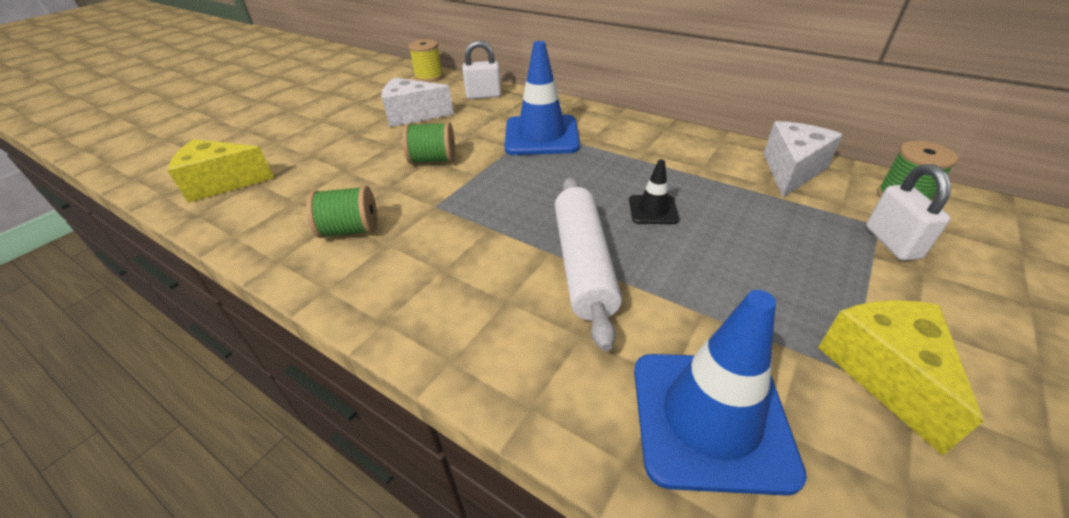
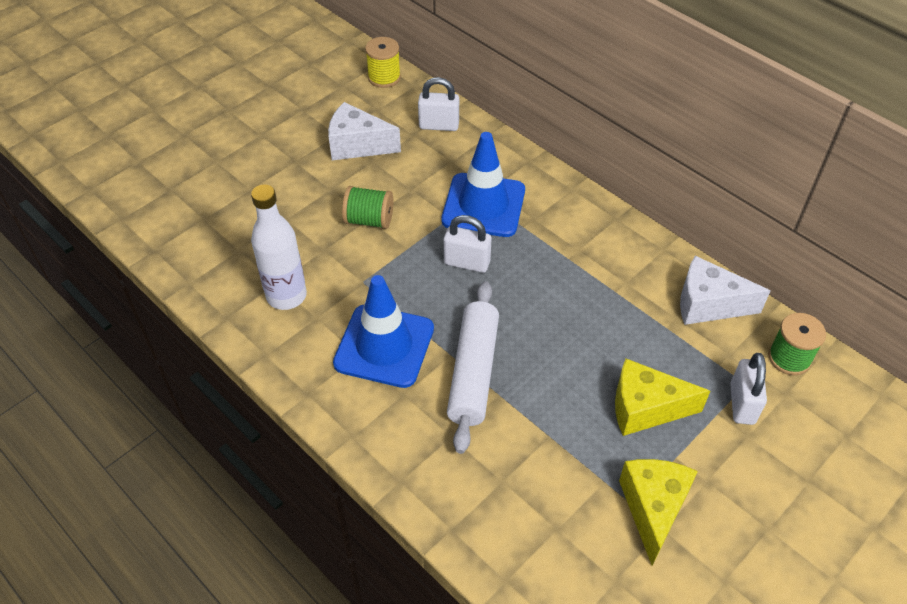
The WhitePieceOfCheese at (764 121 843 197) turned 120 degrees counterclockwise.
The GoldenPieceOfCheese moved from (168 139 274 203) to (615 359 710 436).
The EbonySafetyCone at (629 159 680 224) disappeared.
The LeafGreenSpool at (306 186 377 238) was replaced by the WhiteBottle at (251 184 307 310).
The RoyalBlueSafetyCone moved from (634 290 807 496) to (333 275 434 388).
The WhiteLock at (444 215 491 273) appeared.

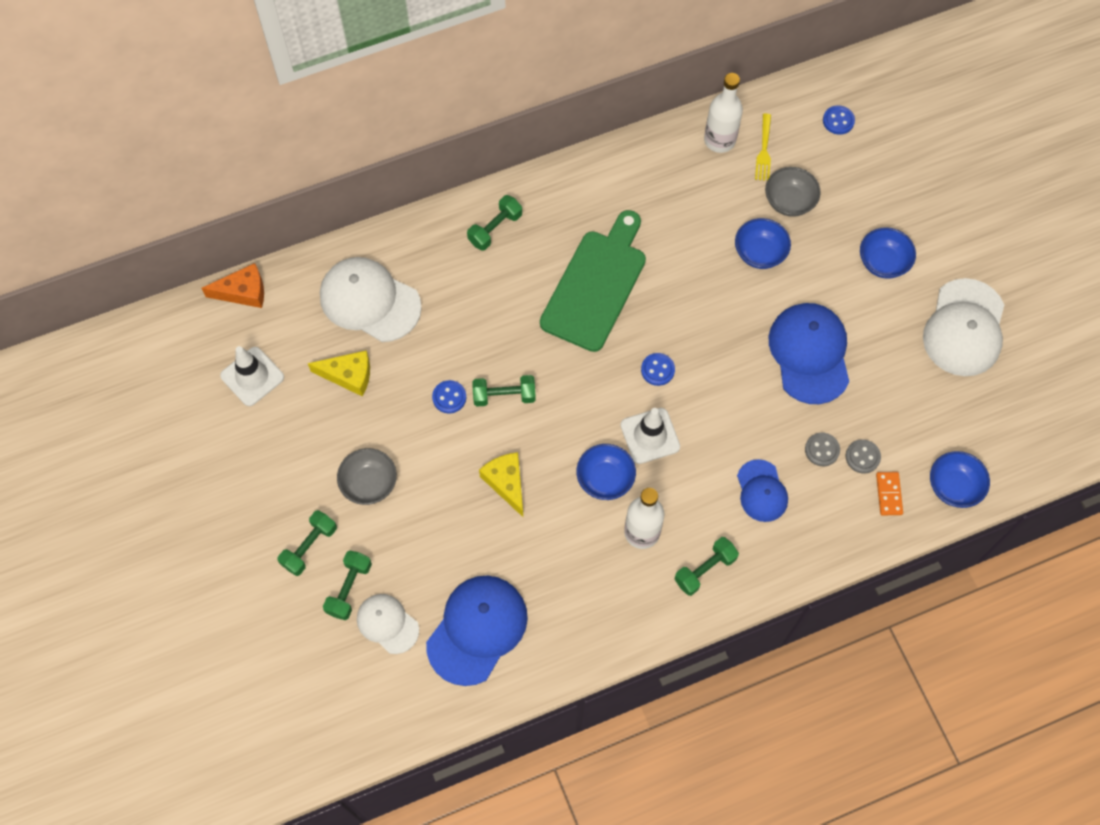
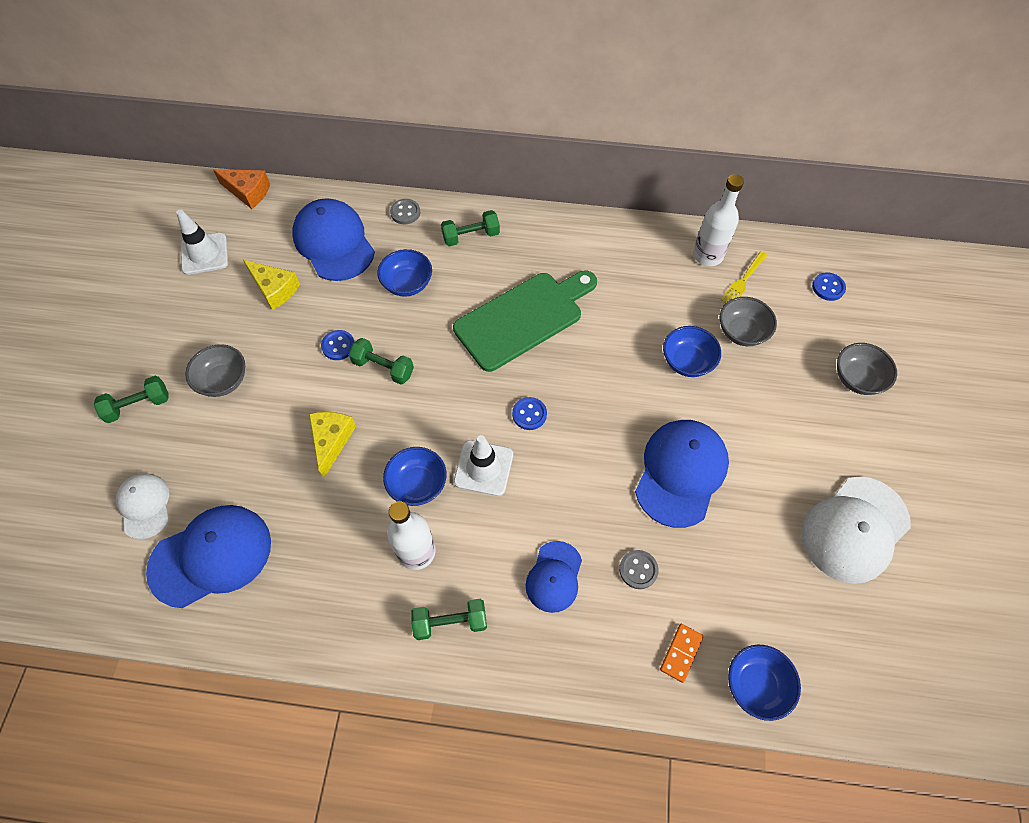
The RoyalBlueServingBowl moved from (860 227 916 279) to (377 249 432 297).
The WhiteCap at (320 257 422 342) became the RoyalBlueCap at (292 198 375 281).
The AshGreySewingButton moved from (846 439 881 473) to (390 199 420 224).
The LeafGreenFreeWeight at (323 550 372 620) disappeared.
The AshGreyServingBowl at (837 343 897 395) appeared.

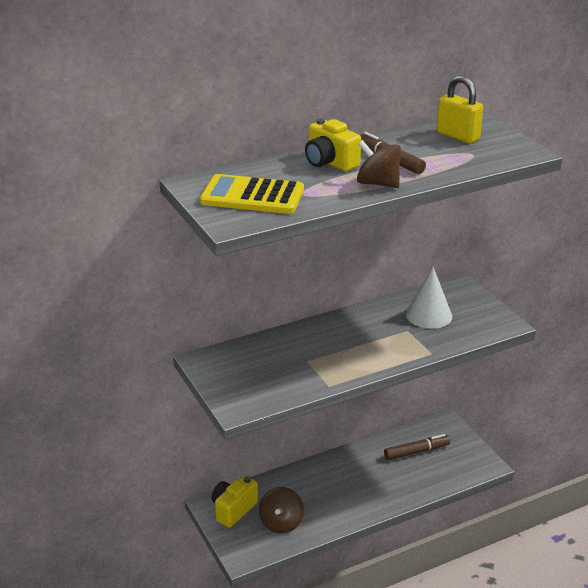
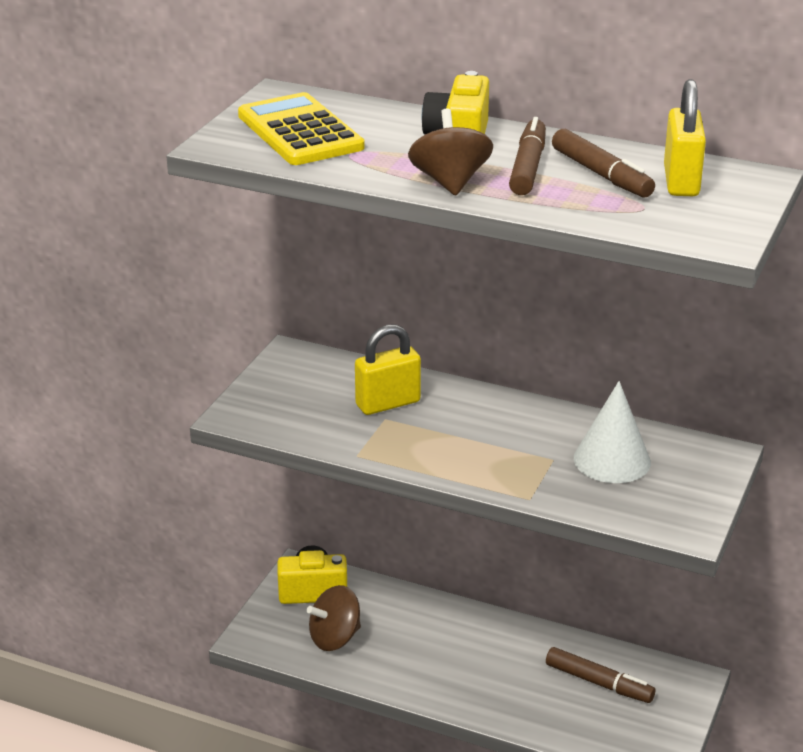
The DarkBrownFeltPen at (552 129 655 197) appeared.
The GoldenLock at (355 324 421 415) appeared.

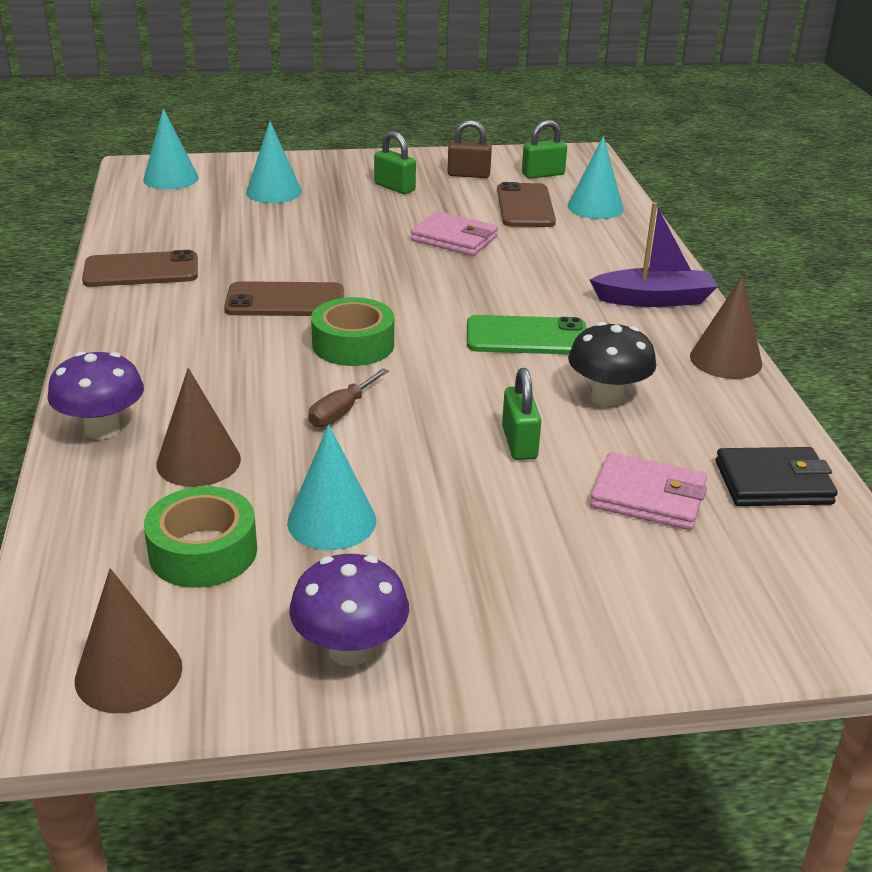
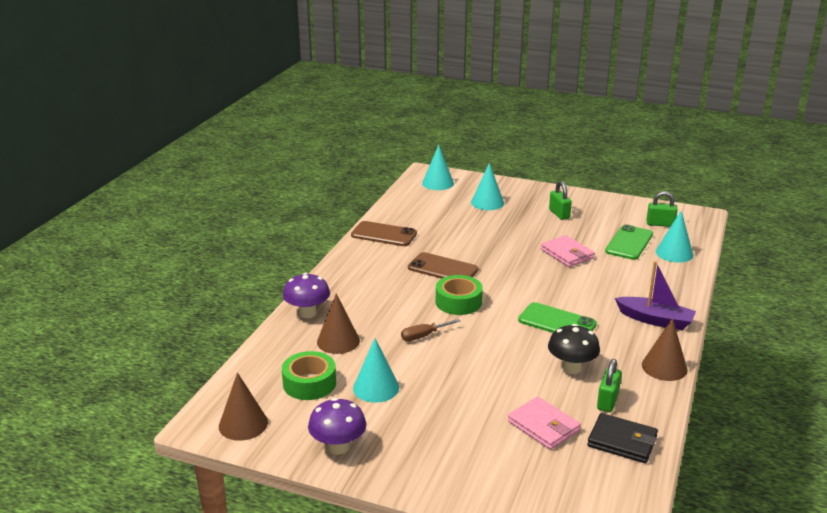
The DarkBrownLock at (447 120 492 178) disappeared.
The DarkBrownPhone at (497 182 556 227) became the LeafGreenPhone at (605 225 653 260).
The LeafGreenLock moved from (502 368 541 460) to (597 359 622 412).

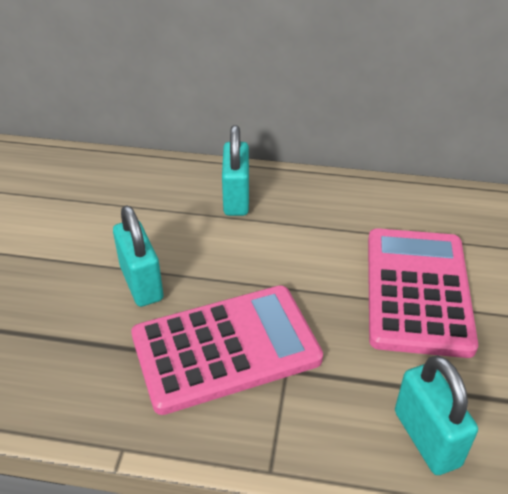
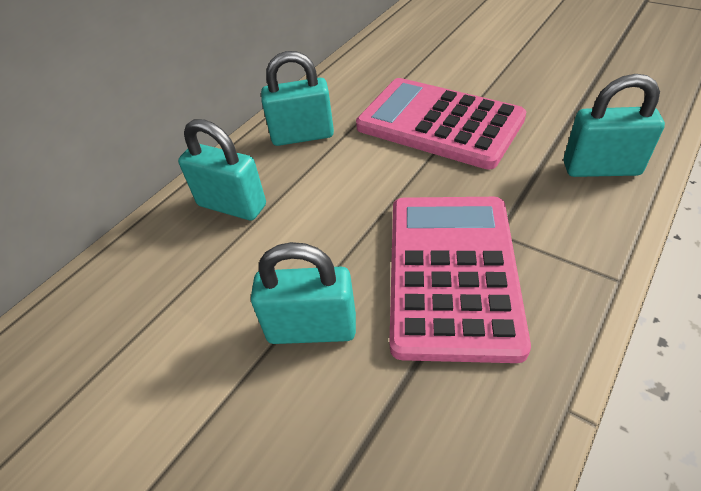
The TurquoiseLock at (261 51 334 146) appeared.

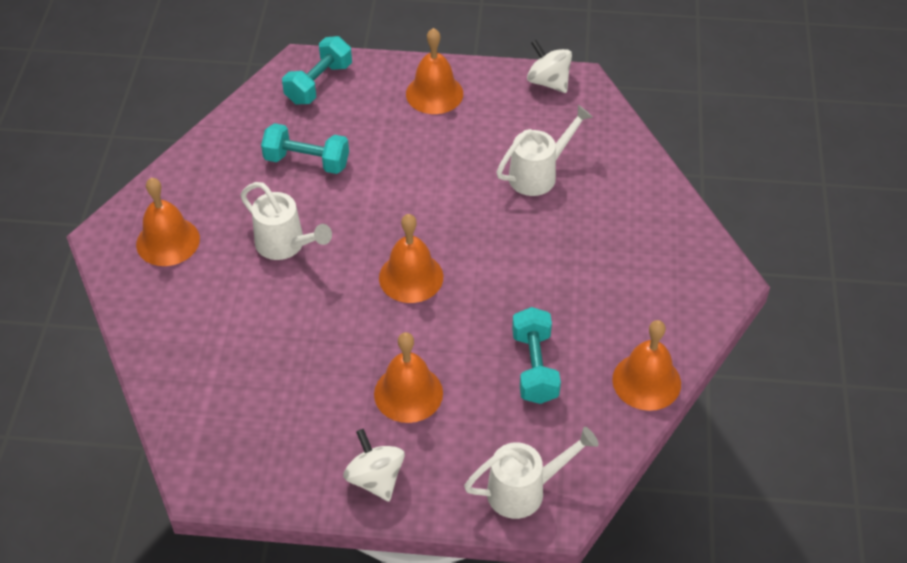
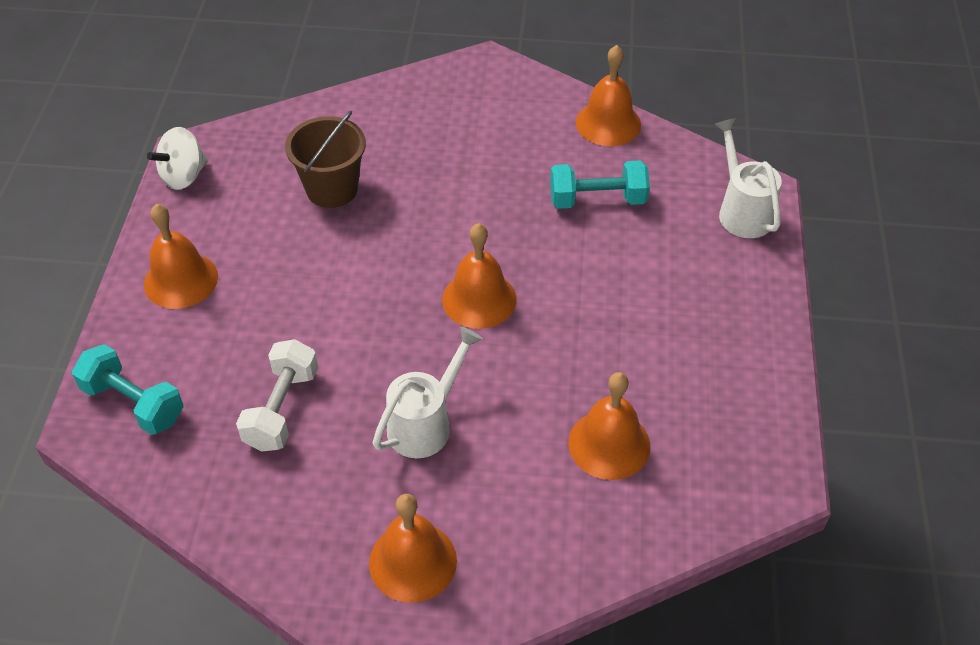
The WhiteWateringPot at (497 105 593 196) was replaced by the DarkBrownBucket at (285 111 366 208).
The TurquoiseFreeWeight at (261 123 349 174) became the WhiteFreeWeight at (236 339 318 451).
The OrangeColouredSchoolBell moved from (374 332 443 423) to (568 372 650 480).
The WhiteToyTop at (343 429 405 502) disappeared.

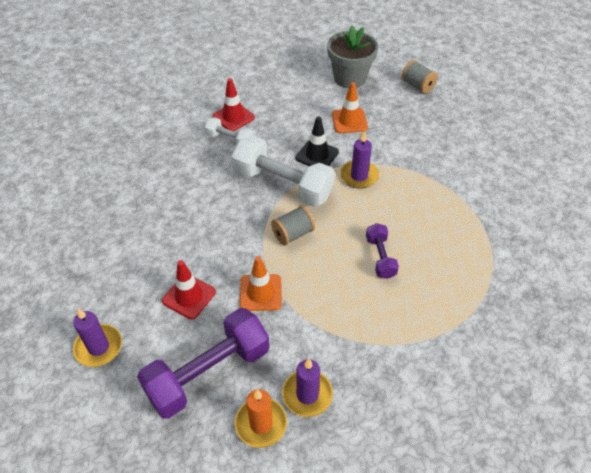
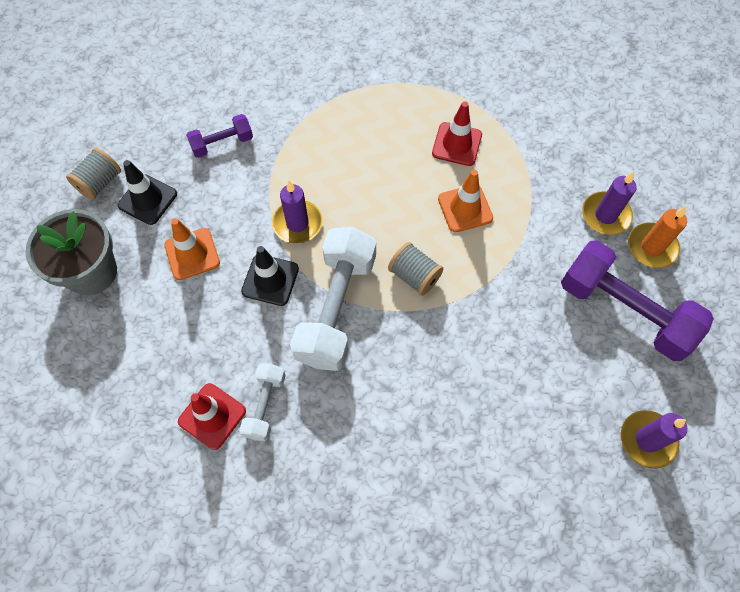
The PurpleFreeWeight moved from (366 223 399 279) to (186 114 253 158).
The OrangeColouredSafetyCone moved from (240 256 282 311) to (438 170 493 232).
The CrimsonSafetyCone moved from (162 260 216 320) to (432 101 482 166).
The EbonySafetyCone at (118 160 177 225) appeared.

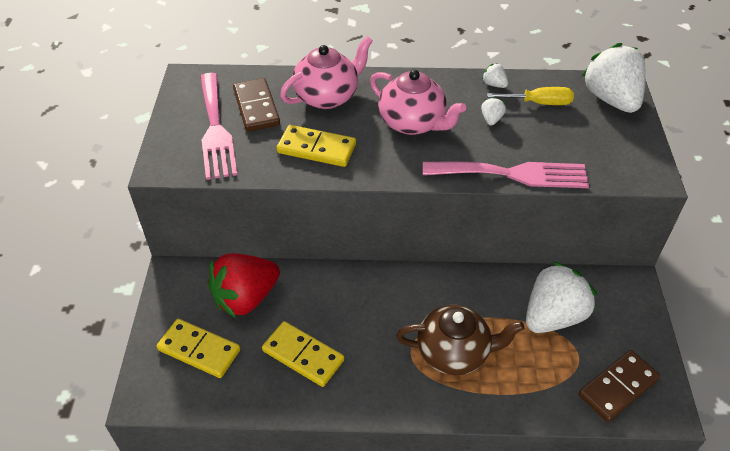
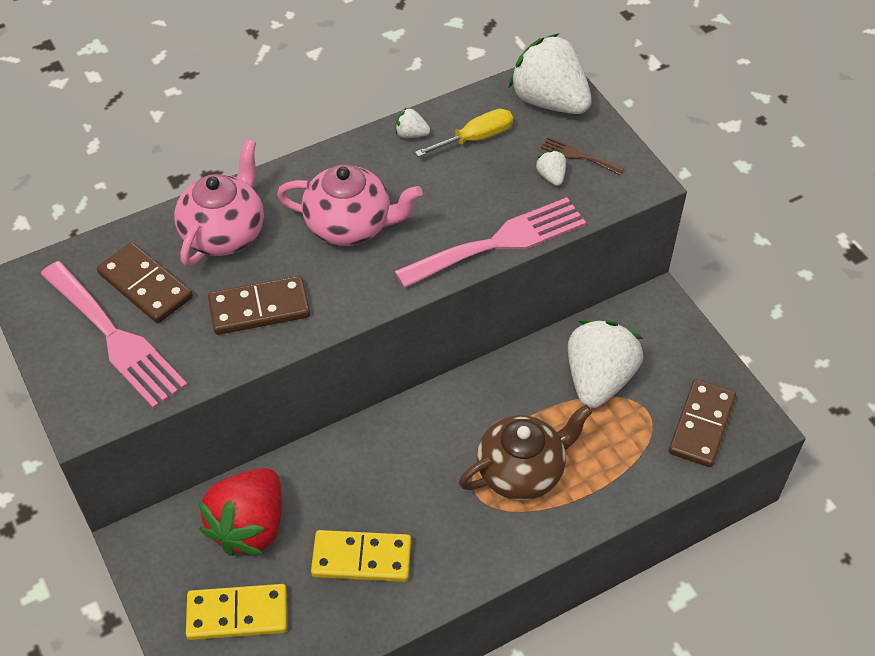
The WhiteToyStrawberry moved from (481 97 506 126) to (536 150 566 186).
The GoldenDominoPiece at (277 125 356 167) became the DarkBrownDominoPiece at (208 276 310 335).
The DarkBrownDinnerFork at (541 137 624 175) appeared.

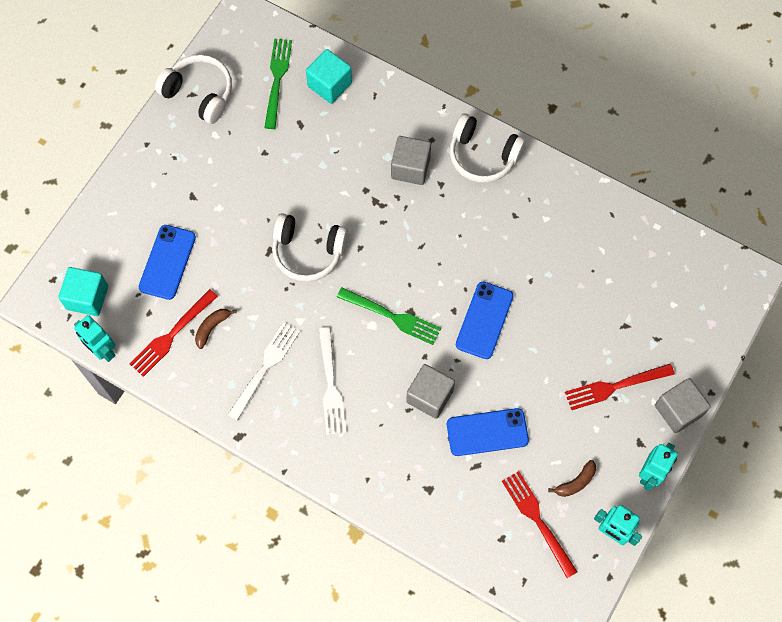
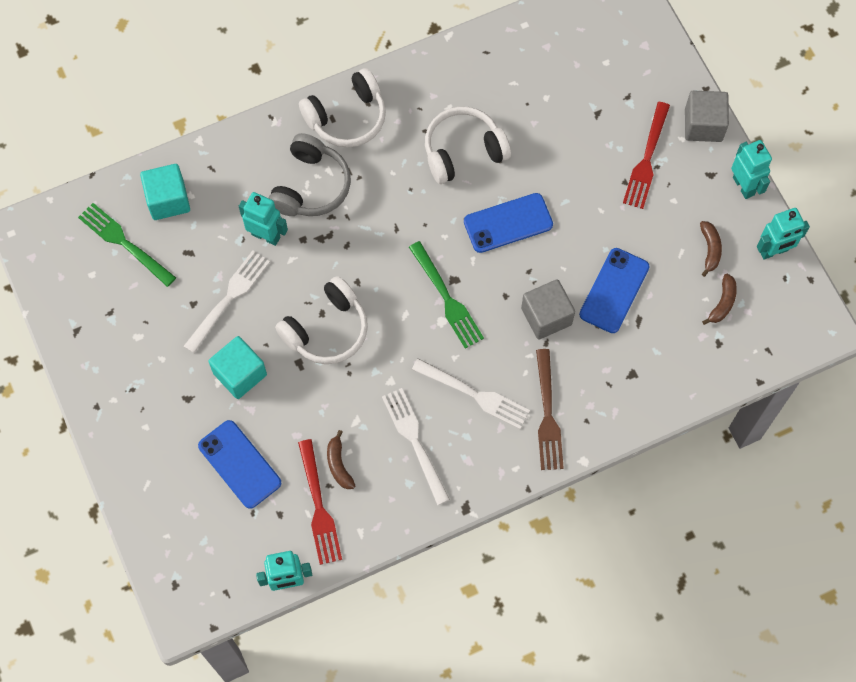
The WhiteHeadset moved from (155 55 232 124) to (425 107 511 184).
The AshGreySolidCube at (391 136 431 185) was replaced by the AshGreyHeadset at (268 133 351 216).
The TurquoiseSolidCube moved from (58 267 108 316) to (208 336 267 399).
The RoyalBluePhone at (456 282 514 359) turned 75 degrees counterclockwise.
The LeafGreenDinnerFork at (337 287 441 345) turned 90 degrees clockwise.
The CrimsonDinnerFork at (502 471 578 578) was replaced by the DarkBrownToyBanana at (702 274 737 325).
The TurquoiseRobot at (239 192 288 246) appeared.
The WhiteDinnerFork at (184 250 270 353) appeared.
The DarkBrownDinnerFork at (536 349 564 470) appeared.

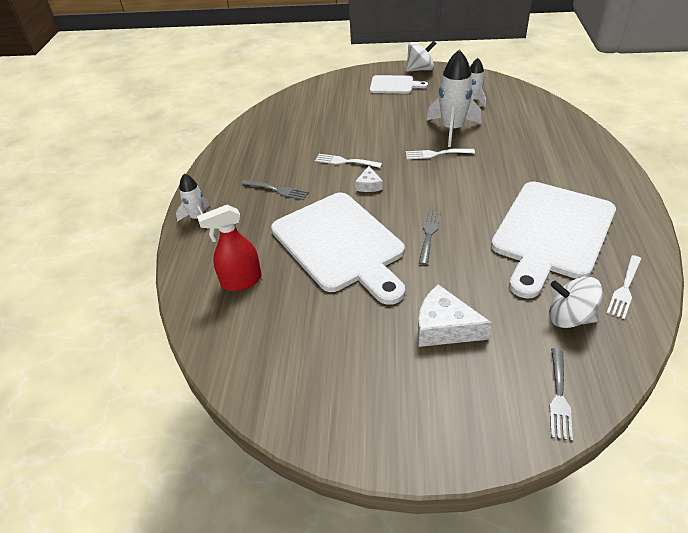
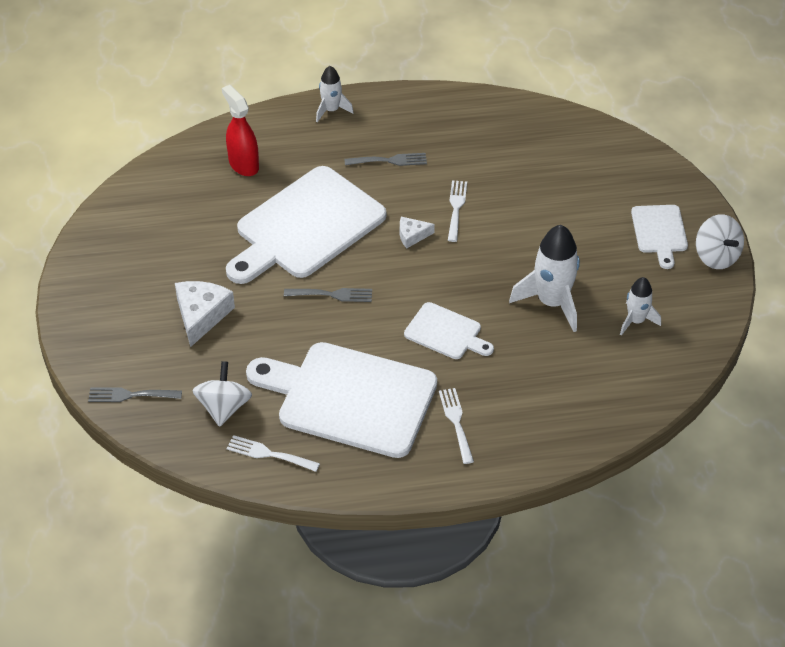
The WhiteDinnerFork moved from (406 149 475 159) to (439 388 474 464).
The AshGreyDinnerFork at (242 180 309 200) turned 105 degrees counterclockwise.
The WhiteChoppingBoard at (404 302 494 359) appeared.

